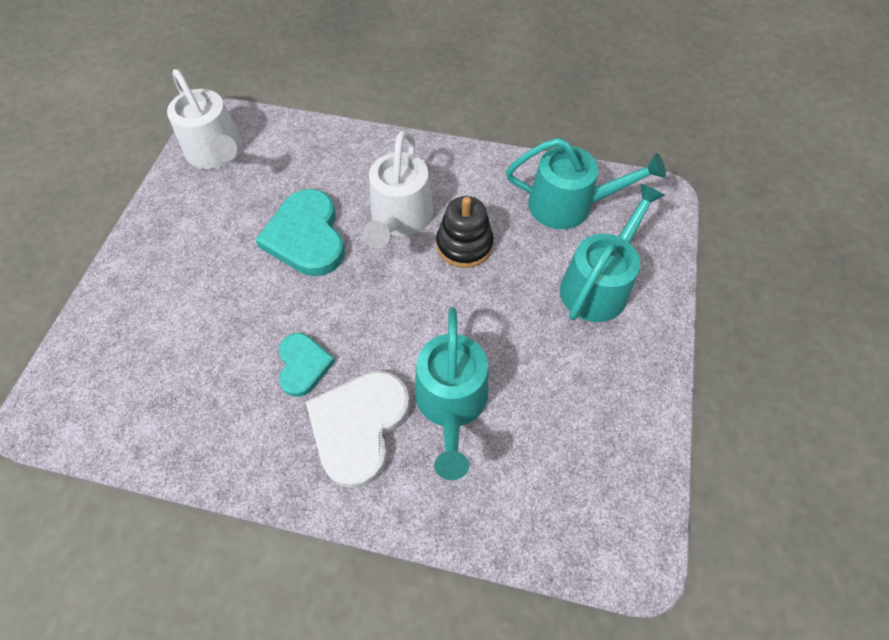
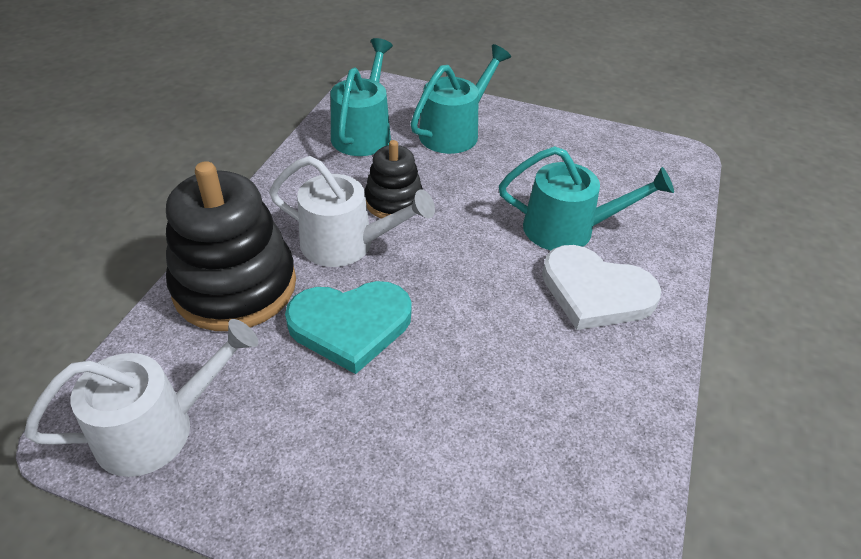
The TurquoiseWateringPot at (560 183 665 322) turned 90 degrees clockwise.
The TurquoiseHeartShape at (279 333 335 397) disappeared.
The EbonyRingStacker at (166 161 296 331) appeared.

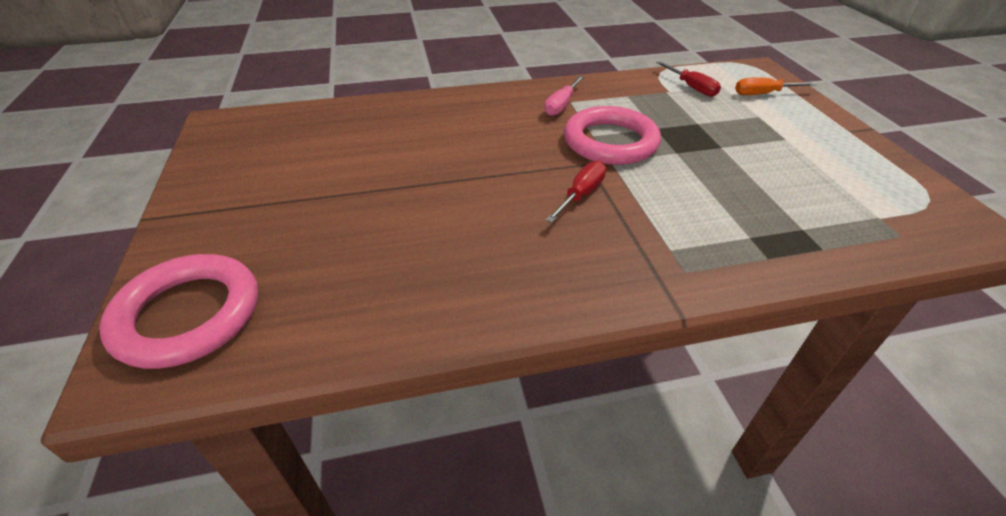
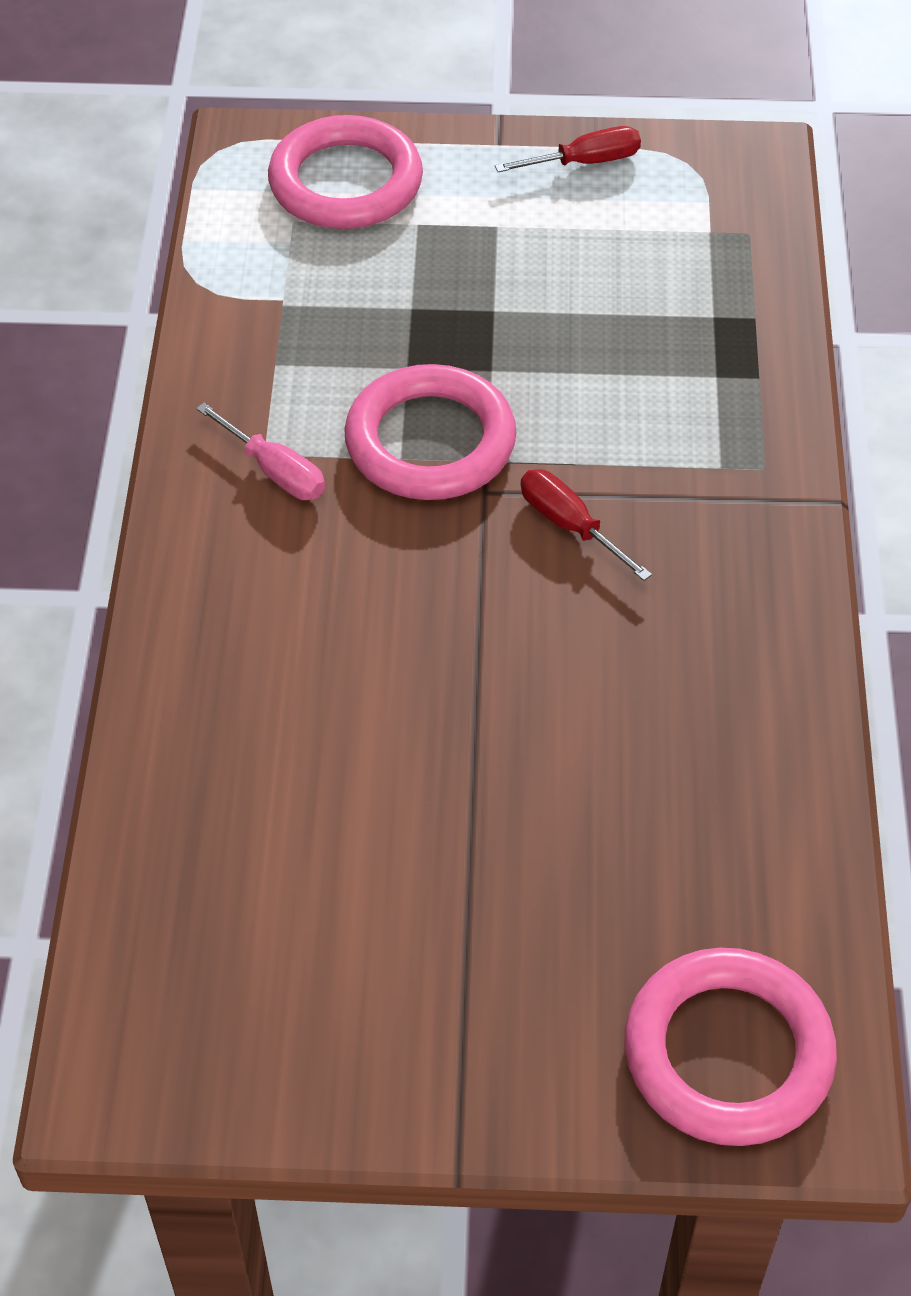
The CrimsonScrewdriver moved from (656 61 721 97) to (495 126 641 172).
The OrangeColouredScrewdriver at (735 77 817 95) was replaced by the PinkTorus at (268 115 423 229).

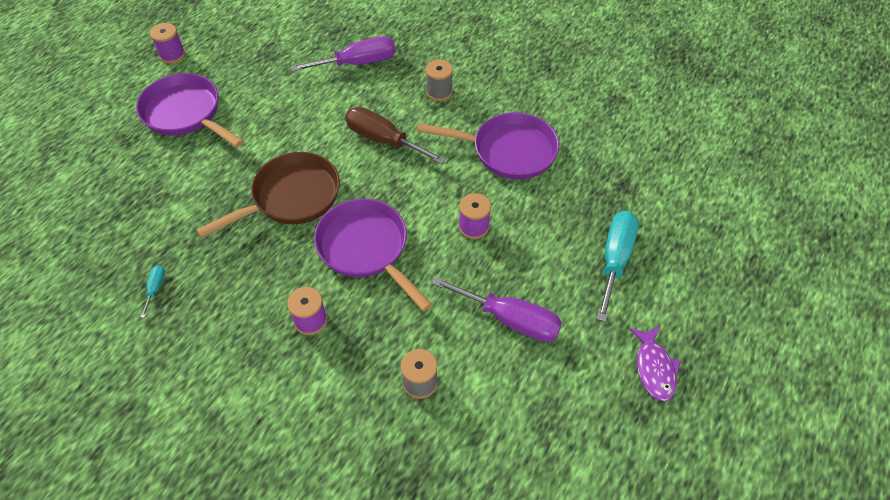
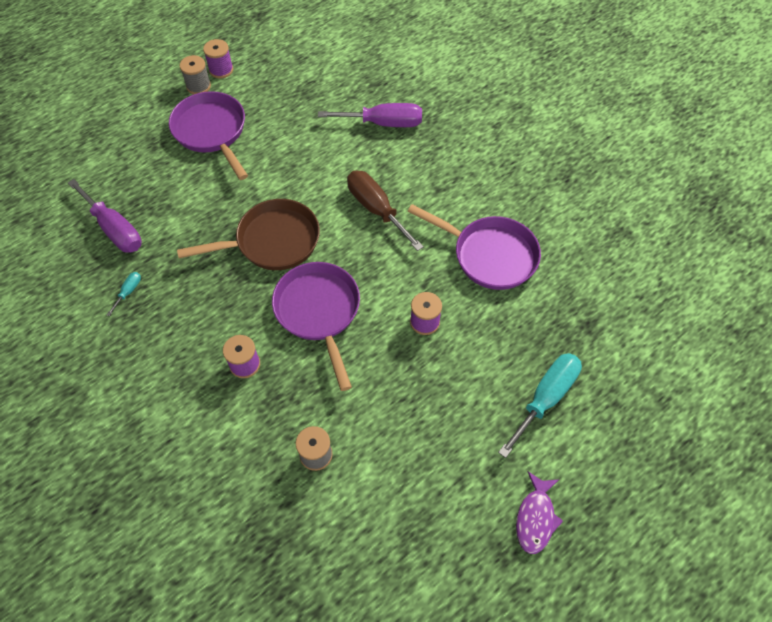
The AshGreySpool moved from (425 59 453 101) to (180 55 211 94).
The PurpleScrewdriver moved from (432 277 562 342) to (68 179 142 253).

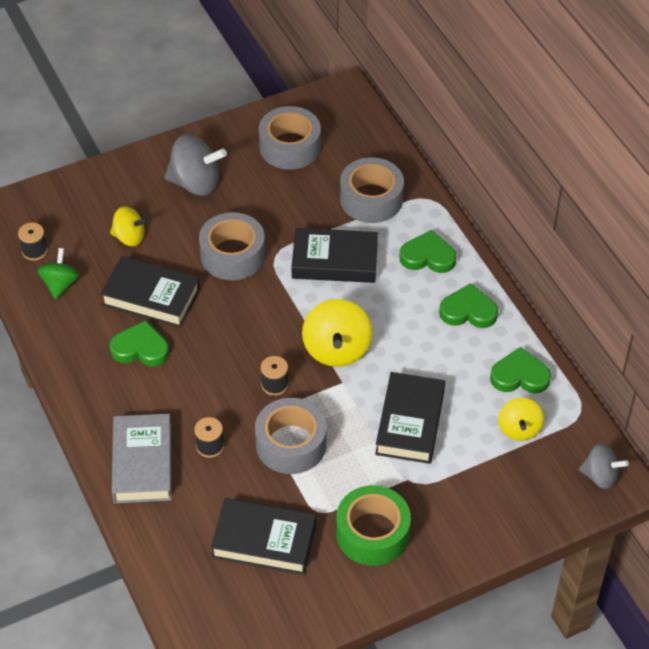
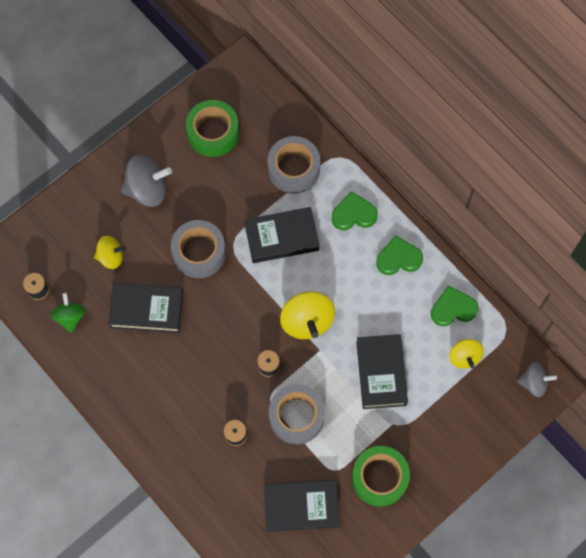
The AshGreyTape at (259 106 321 170) became the LeafGreenTape at (186 100 239 157).
The LeafGreenHeartShape at (110 320 169 366) disappeared.
The AshGreyHardcover at (112 414 172 503) disappeared.

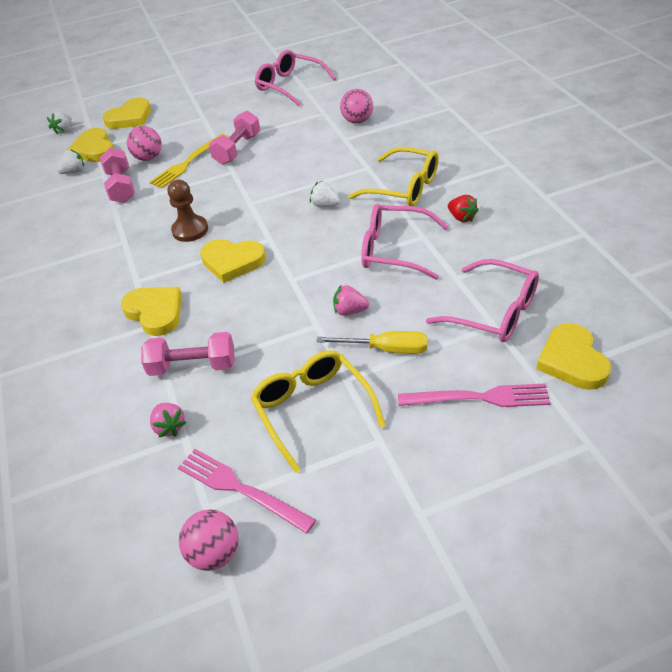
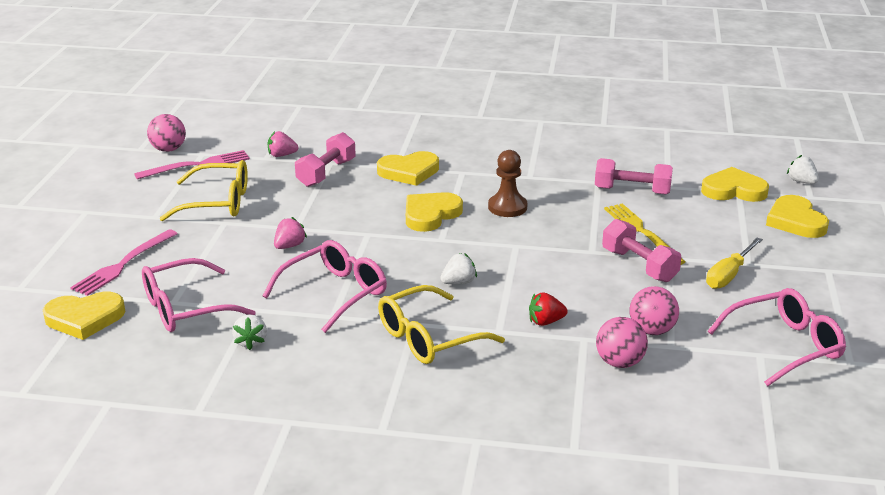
The PinkSphere moved from (127 126 162 161) to (629 286 679 335).
The WhiteToyStrawberry moved from (57 149 84 174) to (232 314 267 350).
The CrimsonToyStrawberry moved from (448 195 478 222) to (529 292 568 326).
The GoldenHeartShape at (537 323 611 390) turned 150 degrees clockwise.
The GoldenScrewdriver moved from (316 331 428 354) to (706 238 763 289).

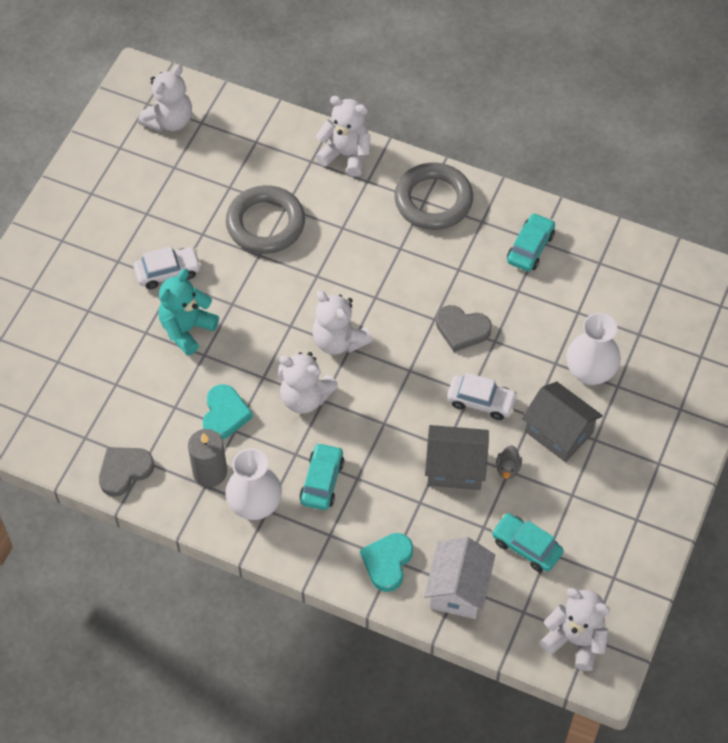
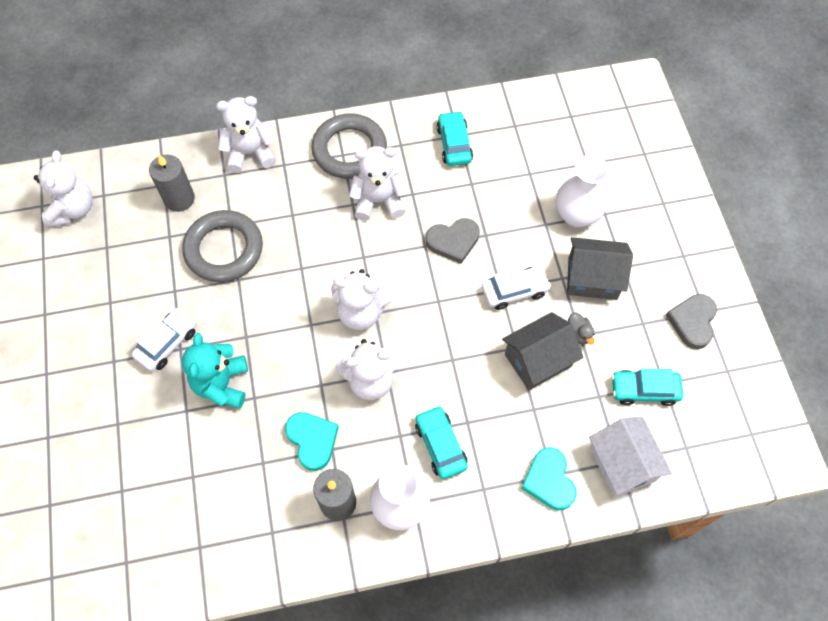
The AshGreyHeartShape moved from (99 447 154 497) to (666 294 717 349).
The WhiteTeddyBear moved from (540 588 610 671) to (349 146 408 221).
The AshGreyPillarCandle at (149 155 195 212) appeared.

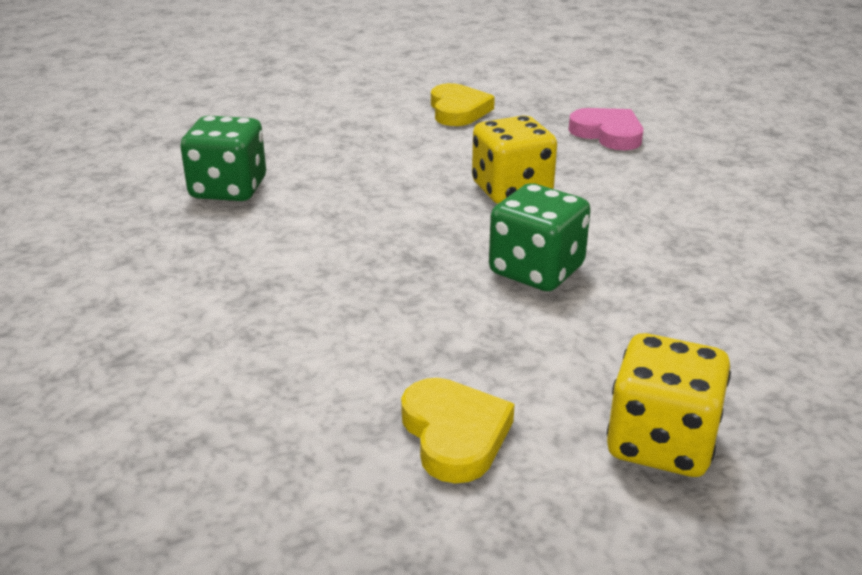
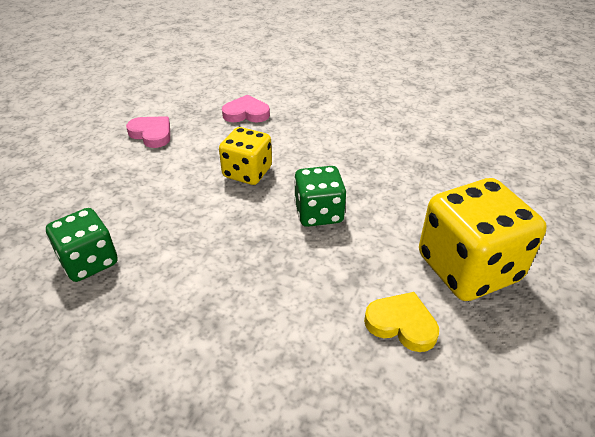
The GoldenHeartShape at (431 83 495 126) became the PinkHeartShape at (126 116 170 148).
The GoldenGameDie at (607 333 731 477) changed to 1.65 times the size.

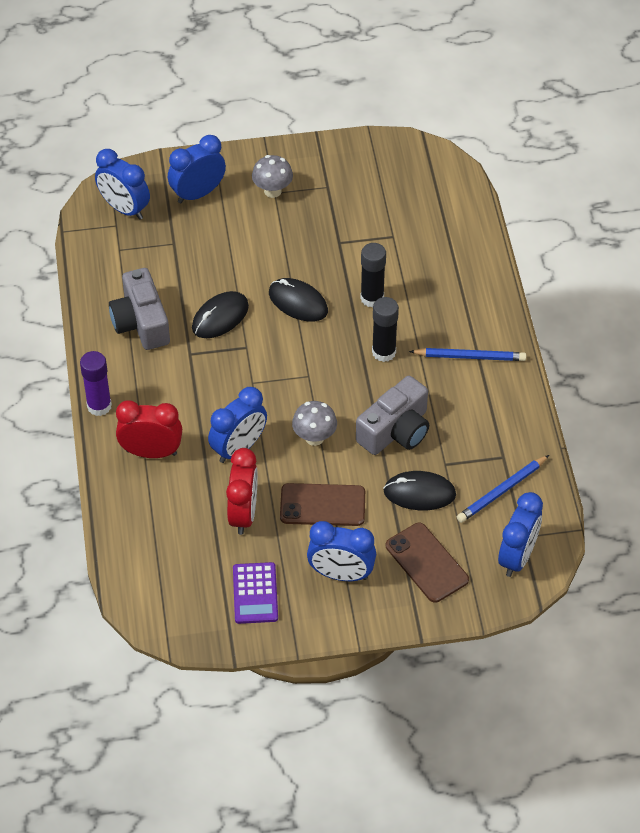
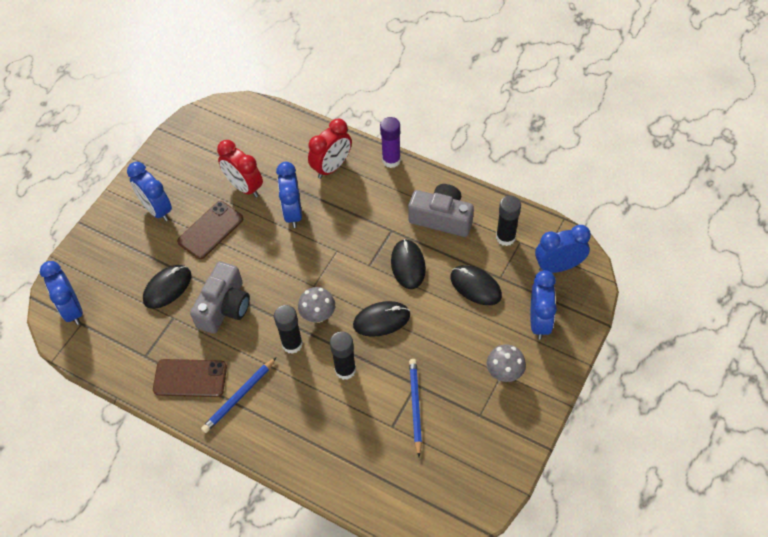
The AshGreyPhotoCamera at (356 376 429 455) turned 150 degrees counterclockwise.
The AshGreyMushroom moved from (292 401 337 446) to (298 287 335 323).
The RoyalBlueWoodenPencil moved from (457 455 549 523) to (409 359 422 457).
The RoyalBlueAlarmClock at (307 521 376 581) turned 90 degrees counterclockwise.
The DarkBrownPhone moved from (386 523 469 603) to (153 359 227 397).
The PurpleCalculator at (233 562 278 624) disappeared.
The EbonyGlueStick at (496 195 521 246) appeared.
The EbonyPcMouse at (450 265 502 305) appeared.

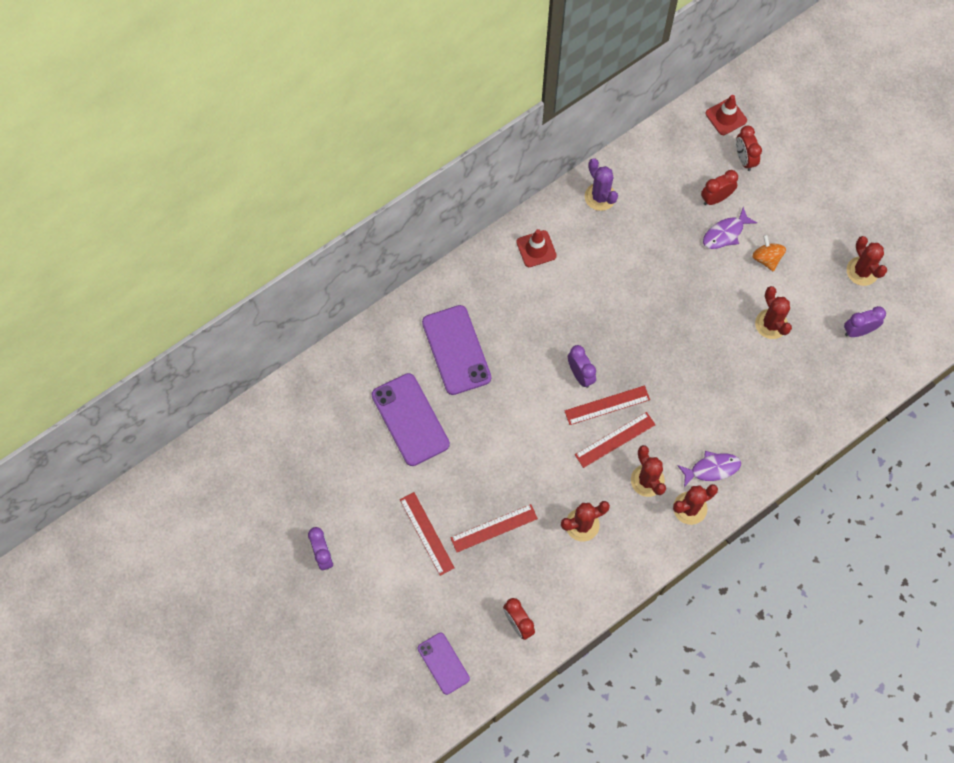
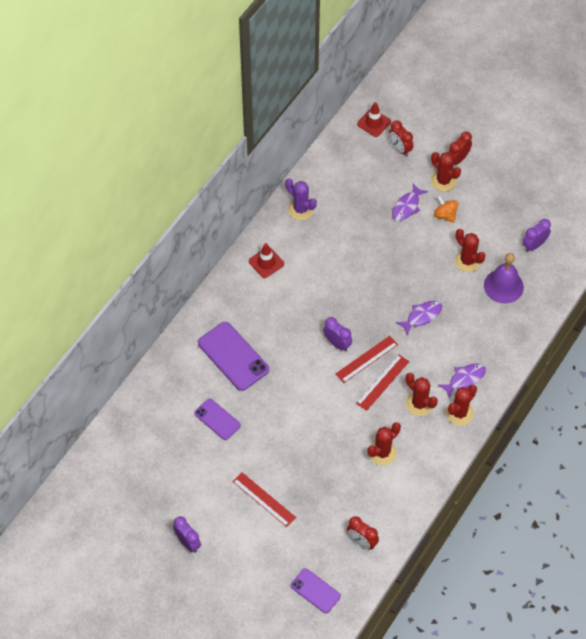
The CrimsonAlarmClock moved from (701 170 738 205) to (448 132 472 165).
The CrimsonSaguaroCactus moved from (847 236 887 286) to (431 152 461 191).
The PurplePhone at (372 373 450 466) changed to 0.60 times the size.
The CrimsonStraightedge at (450 504 538 552) disappeared.
The PurpleSchoolBell at (484 253 524 304) appeared.
The PurpleFish at (396 301 442 335) appeared.

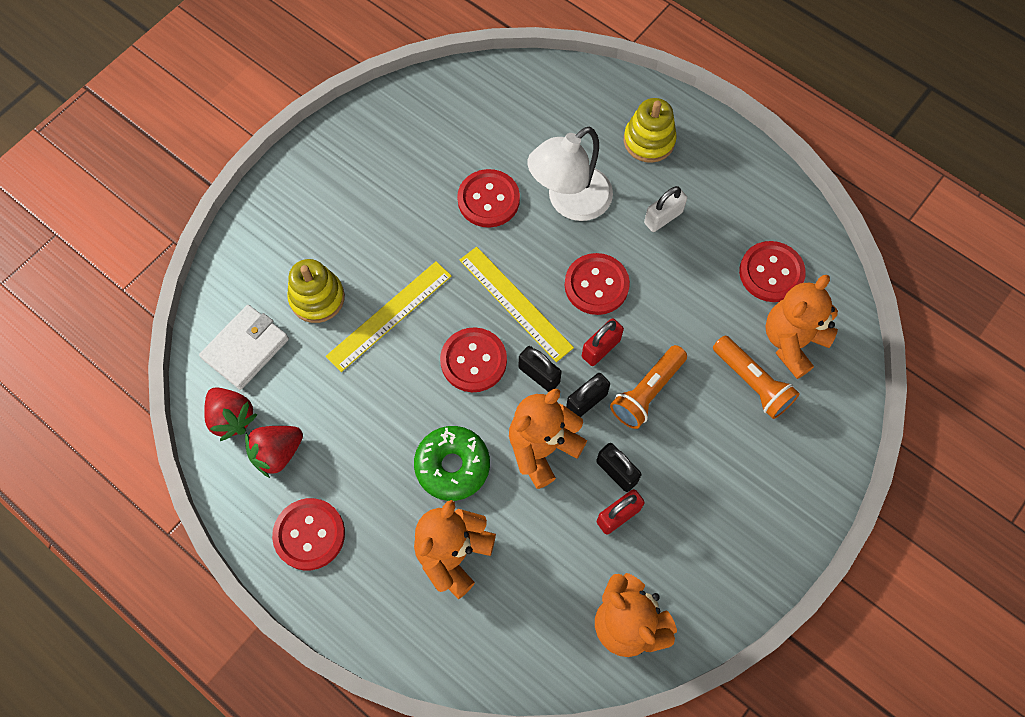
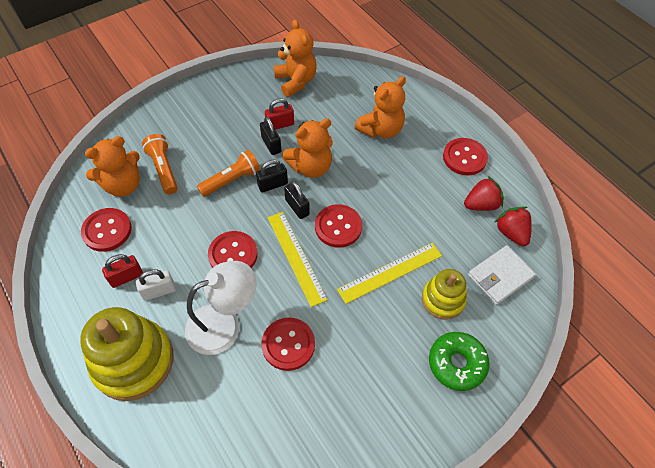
The GoldenRingStacker at (624 98 677 163) changed to 1.73 times the size.
The CrimsonLock moved from (582 318 624 366) to (102 254 143 288).
The LeafGreenDonut moved from (414 426 490 501) to (429 332 490 391).

